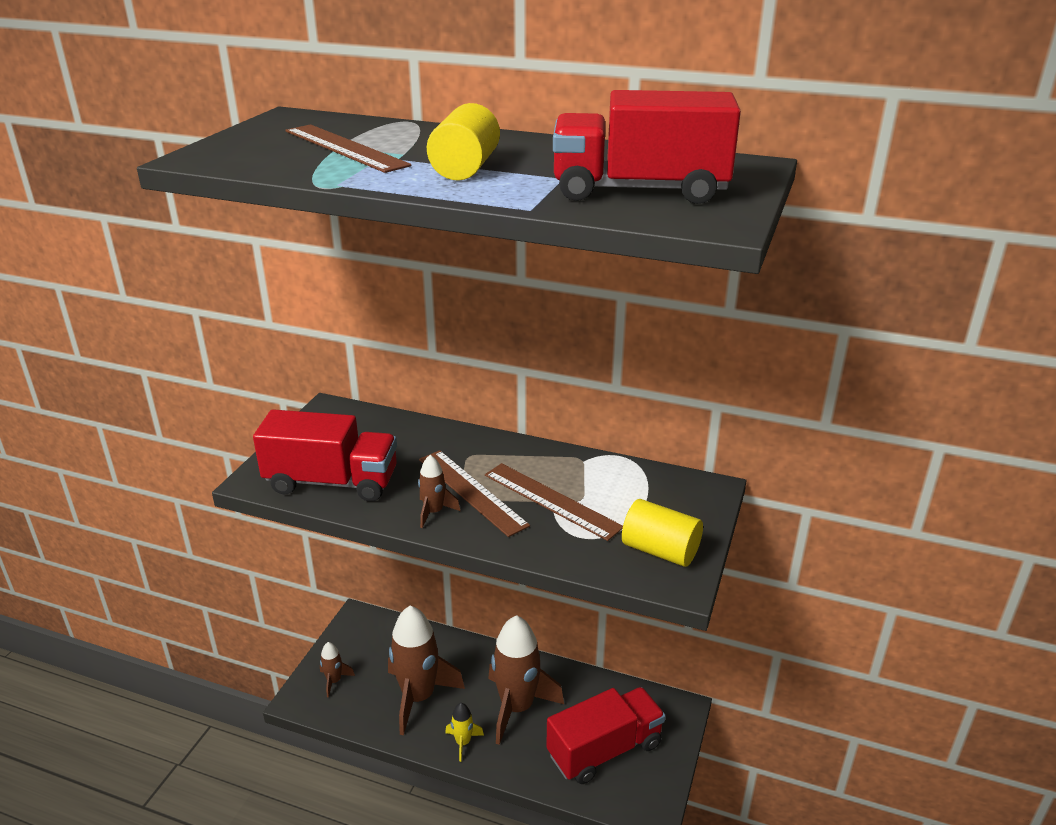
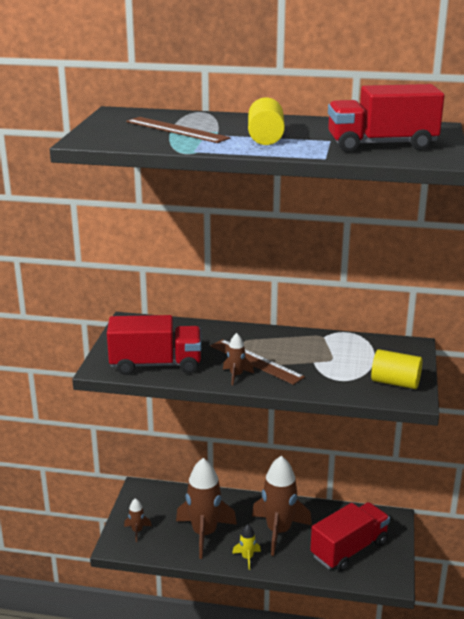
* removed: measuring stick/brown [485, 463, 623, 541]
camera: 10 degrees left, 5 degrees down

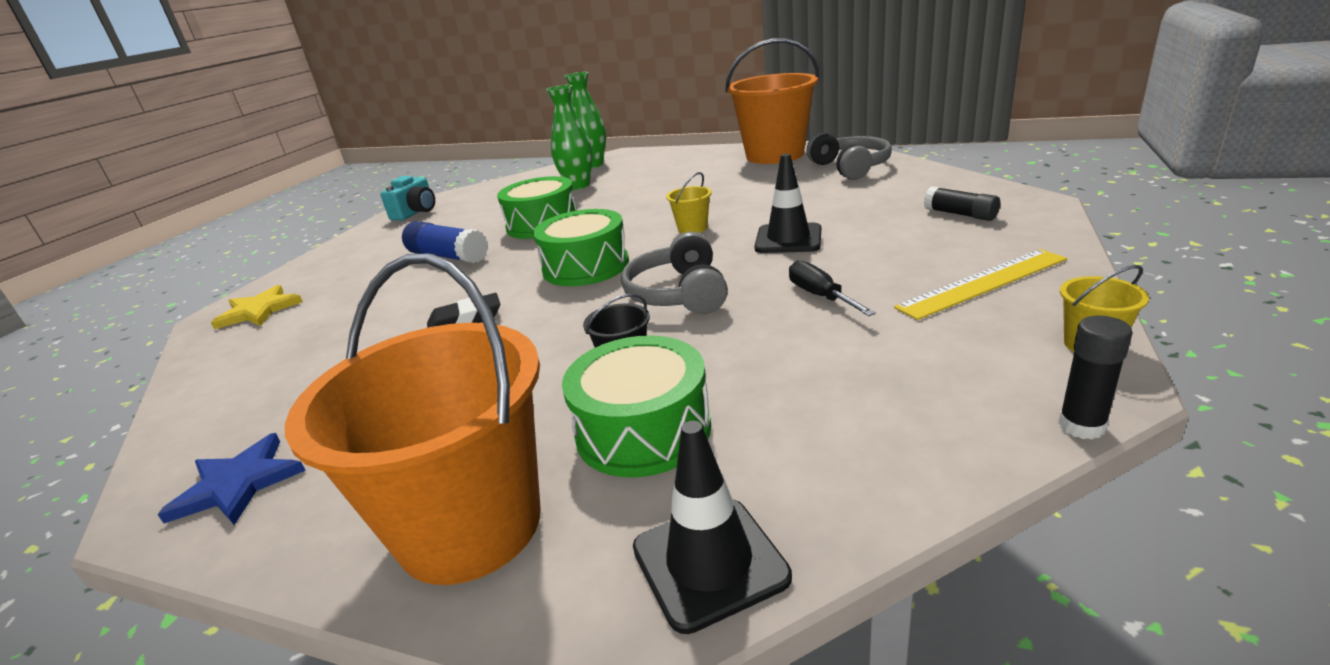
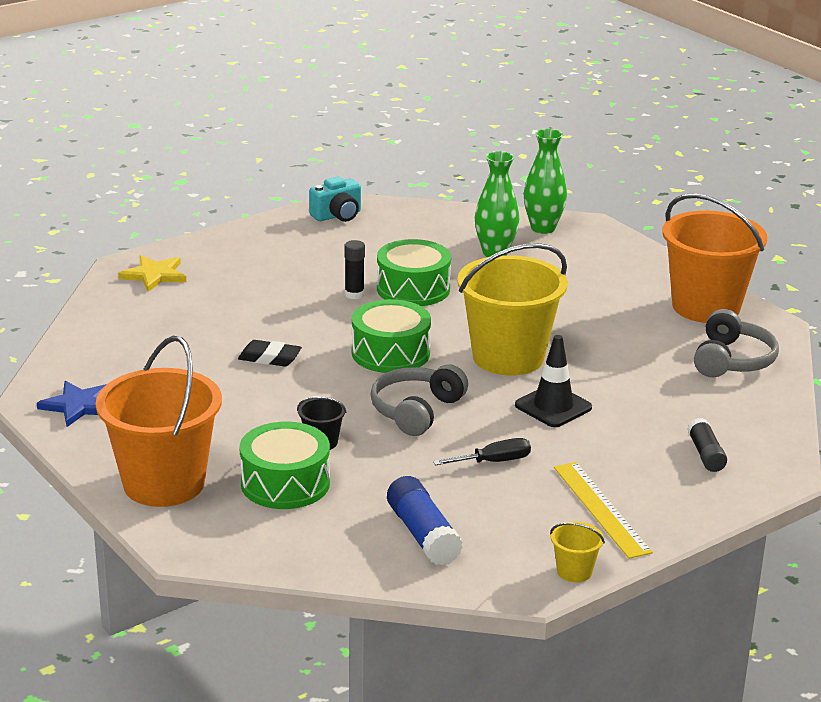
* moved: stick of glue/black [1058, 316, 1133, 440] to [344, 240, 365, 299]
* moved: stick of glue/royal blue [402, 221, 488, 263] to [387, 476, 463, 566]
* turned: flat screwdriver/black [789, 260, 876, 316] = [433, 438, 531, 465] 60 degrees clockwise
* resized: bucket/golden [666, 172, 712, 233] = [457, 243, 568, 376] x2.47
* turned: measuring stick/golden [894, 249, 1067, 320] = [554, 462, 653, 559] 60 degrees clockwise
* removed: traffic cone/black [633, 421, 792, 634]
camera: 30 degrees right, 0 degrees up

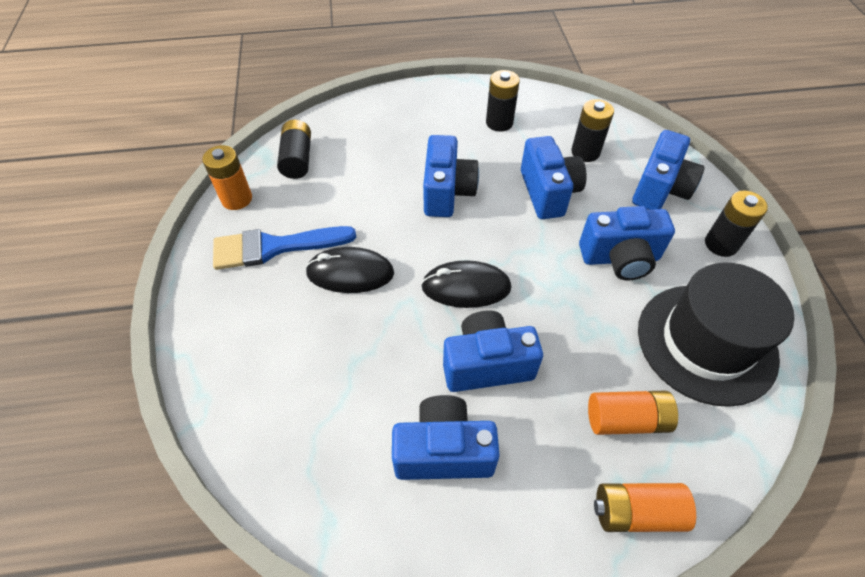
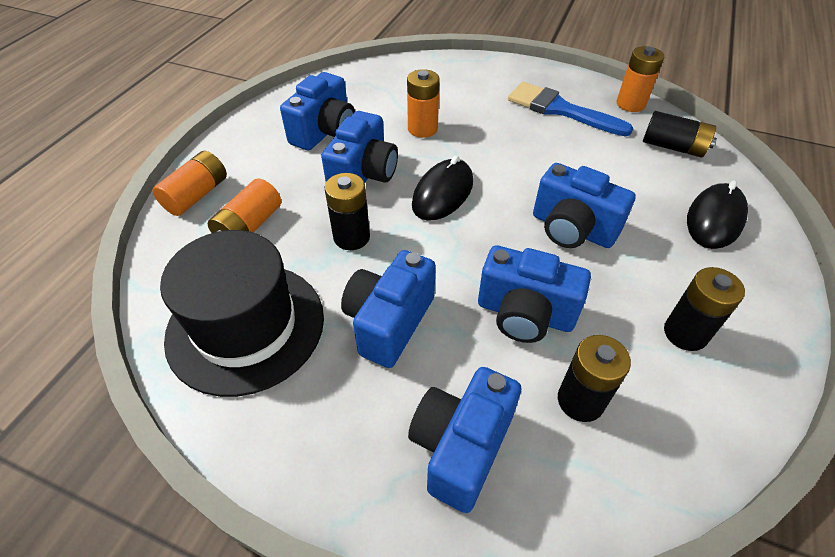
* moved: AA battery/black [705, 191, 768, 257] to [325, 173, 370, 250]
* added: AA battery/orange-coloured [407, 69, 440, 138]
* turned: compact camera/royal blue [632, 130, 705, 210] = [408, 367, 521, 513] 60 degrees clockwise
* turned: brush/royal blue [213, 226, 356, 270] = [508, 82, 633, 136] 75 degrees counterclockwise
* moved: mouse/black [305, 247, 394, 293] to [687, 181, 748, 249]
camera: 120 degrees right, 5 degrees down

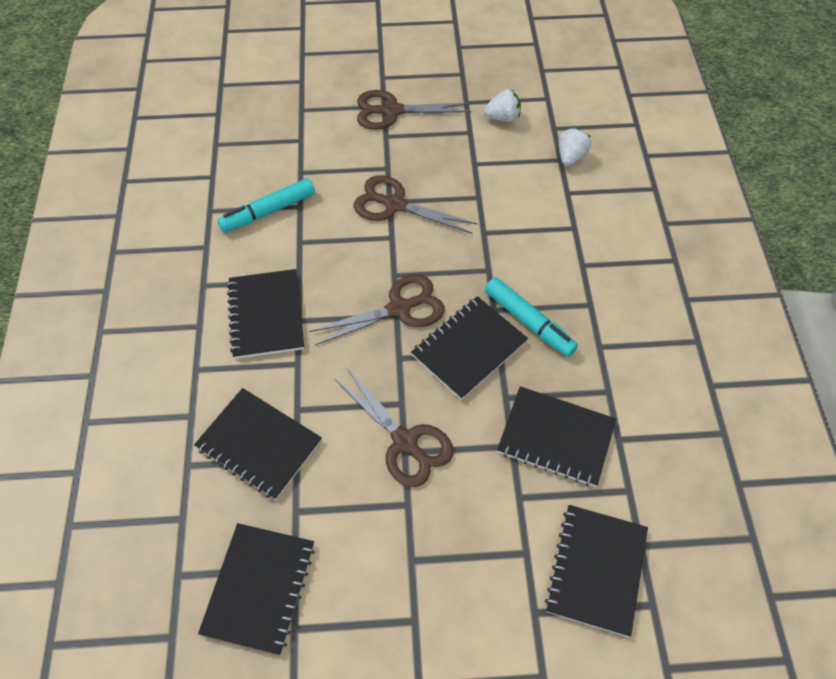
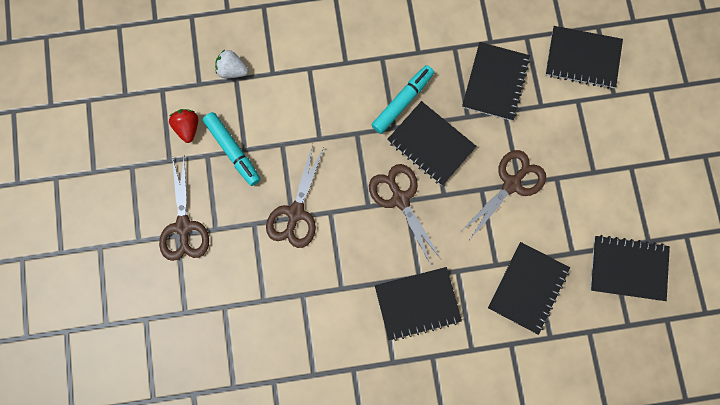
* recoloured: strawberry/pure white [484, 89, 521, 122] to strawberry/crimson [169, 109, 198, 143]
* moved: felt pen/aqua [217, 178, 315, 232] to [203, 112, 260, 186]
camera: 95 degrees left, 20 degrees up

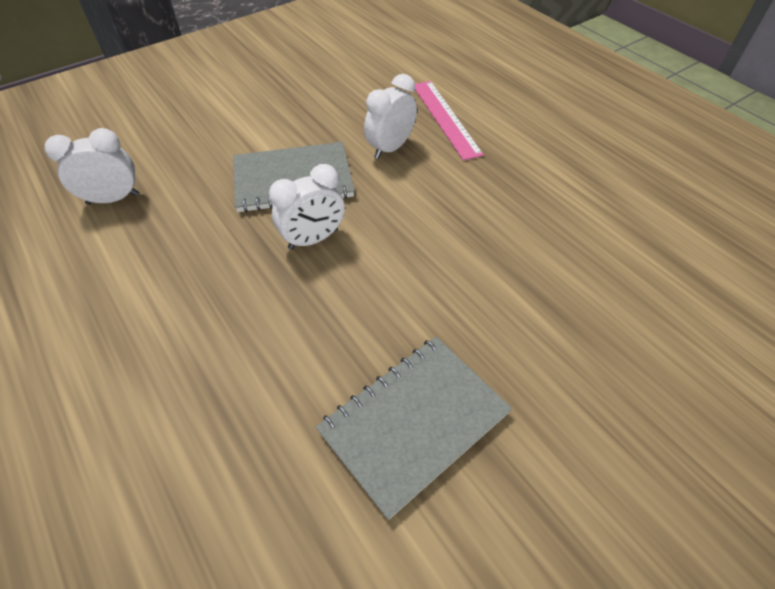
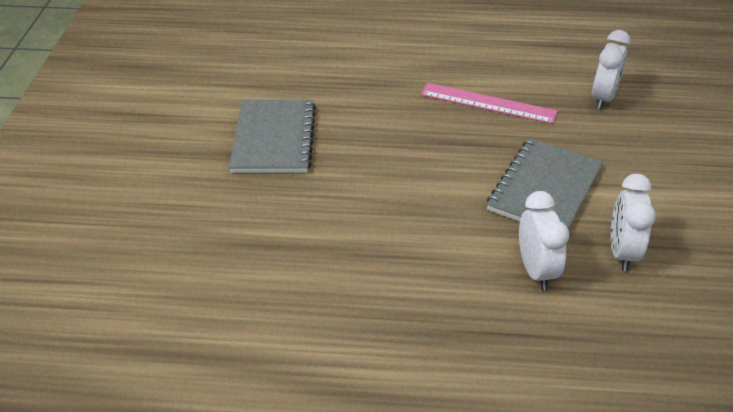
* moved: measuring stick/rosy [415, 81, 484, 160] to [421, 83, 558, 124]
* moved: clock/pure white [269, 164, 345, 250] to [611, 174, 656, 271]
camera: 130 degrees right, 10 degrees down

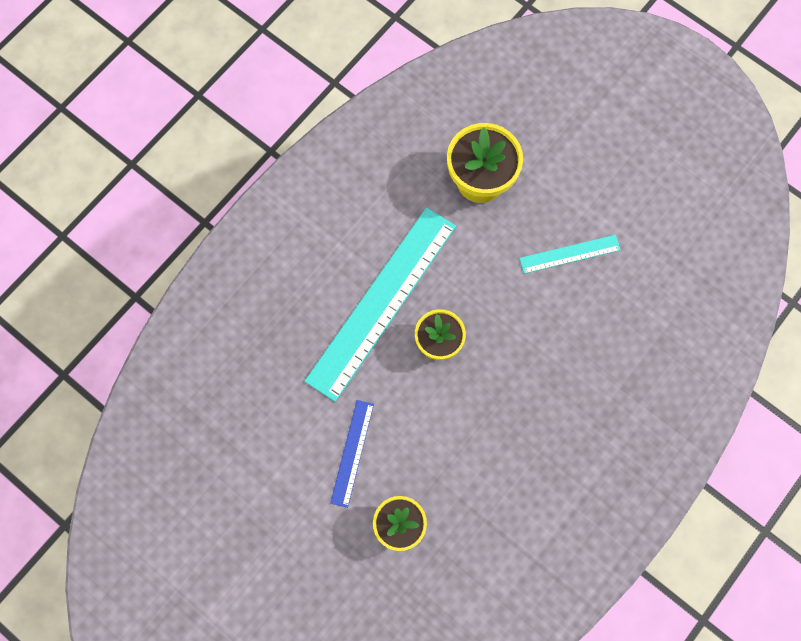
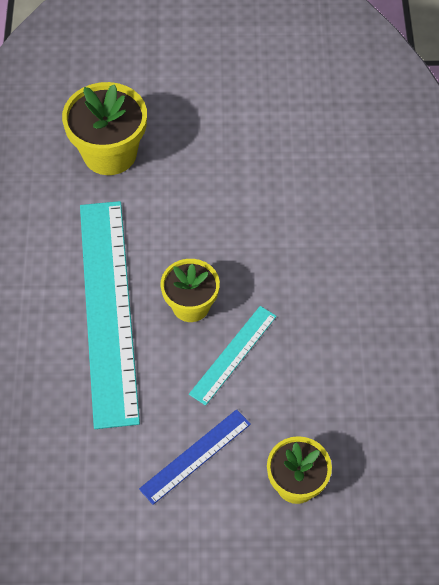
* turned: measuring stick/royal blue [330, 400, 374, 508] = [139, 409, 251, 505] 75 degrees clockwise
* moved: measuring stick/aqua [519, 235, 621, 274] to [189, 306, 277, 406]
camera: 40 degrees left, 15 degrees down

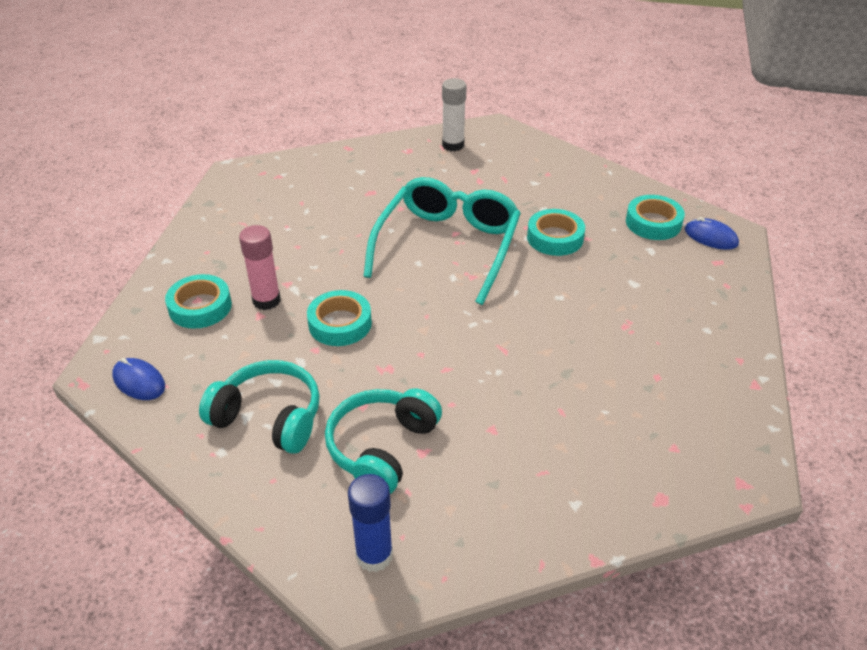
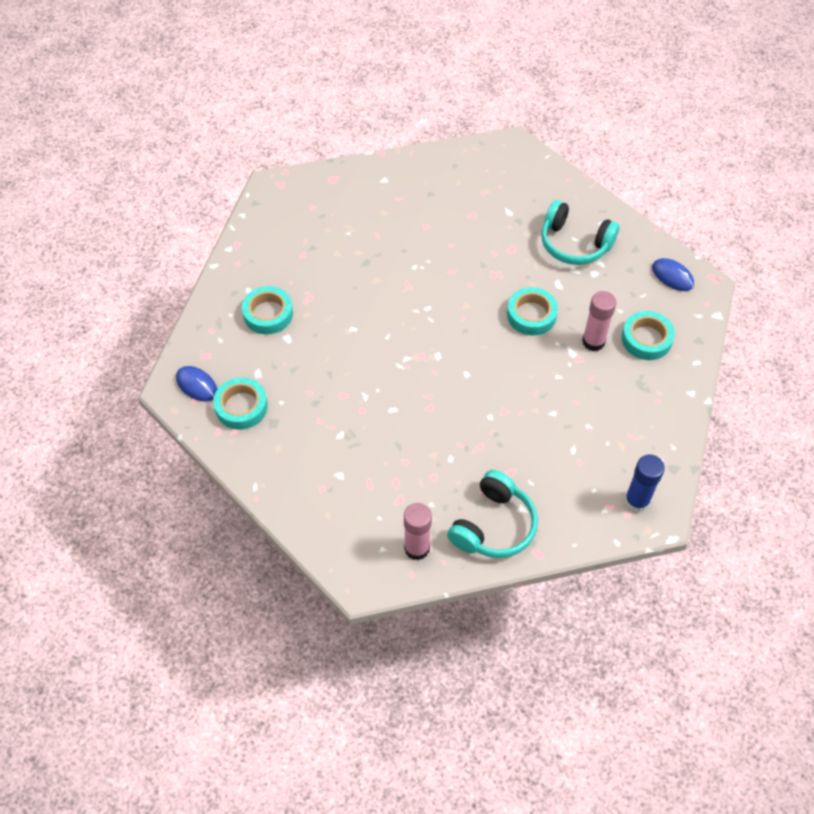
* moved: roll of tape/aqua [527, 209, 585, 256] to [242, 286, 293, 334]
* recoloured: stick of glue/pure white [442, 78, 467, 151] to stick of glue/rosy [404, 503, 432, 560]
* moved: over-ear headphones/aqua [325, 388, 442, 494] to [447, 470, 538, 558]
* moved: stick of glue/royal blue [348, 474, 393, 572] to [625, 454, 665, 513]
* removed: eyeglasses/aqua [363, 177, 521, 305]
camera: 175 degrees left, 15 degrees up

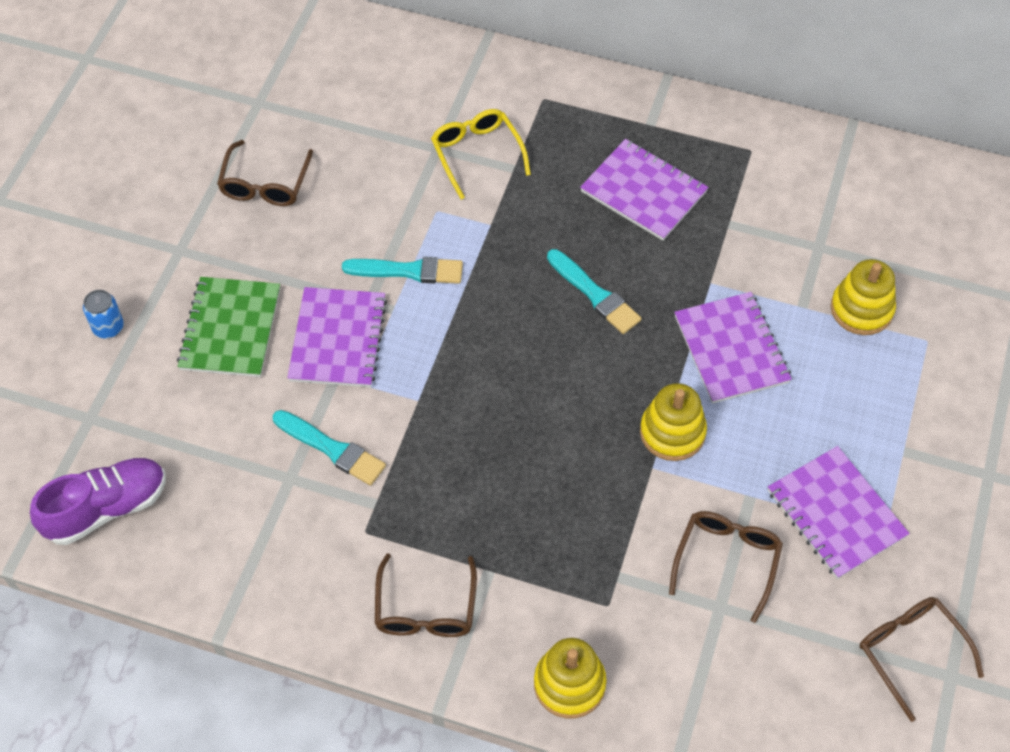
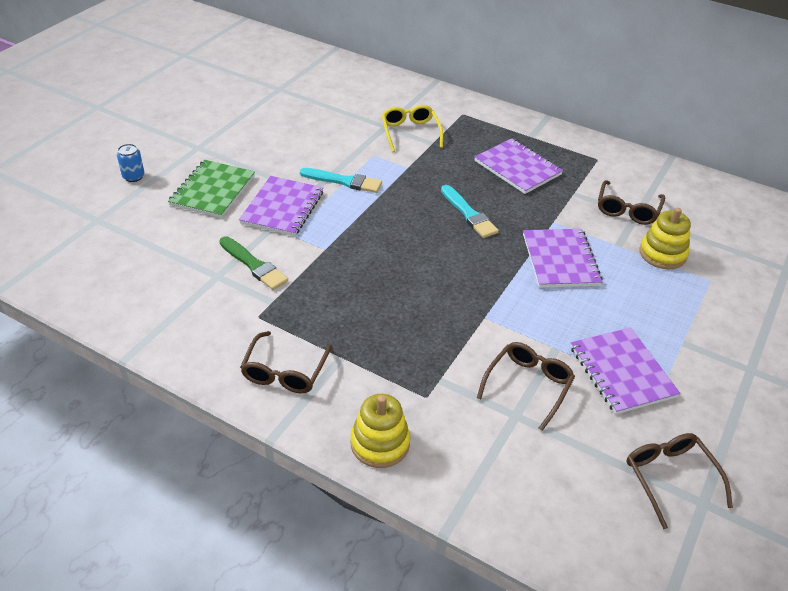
* recoloured: brush/aqua [273, 410, 386, 486] to brush/green [219, 236, 288, 290]
* moved: eyeglasses/brown [217, 140, 313, 206] to [598, 180, 665, 225]
* removed: lace-up shoe/violet [30, 458, 166, 545]
* removed: stacking rings/golden [640, 383, 707, 461]
camera: 10 degrees right, 15 degrees down

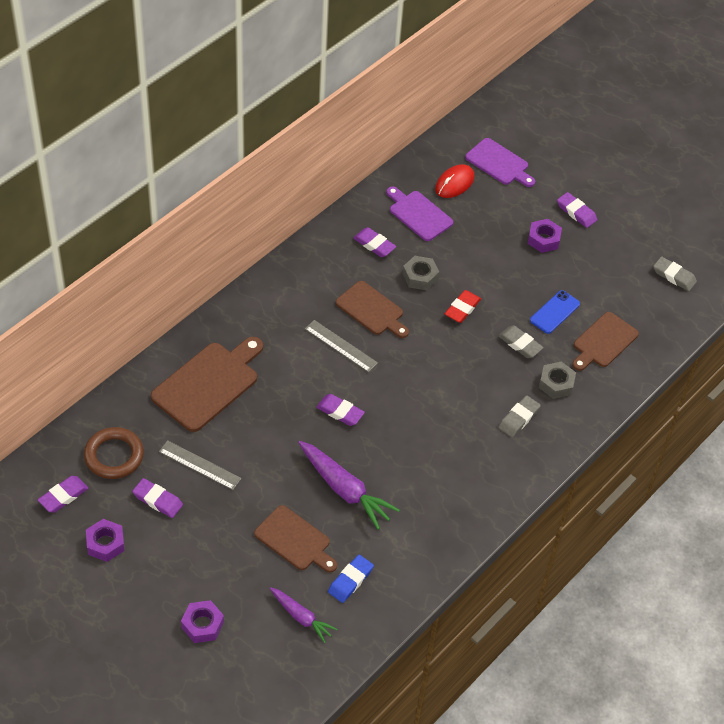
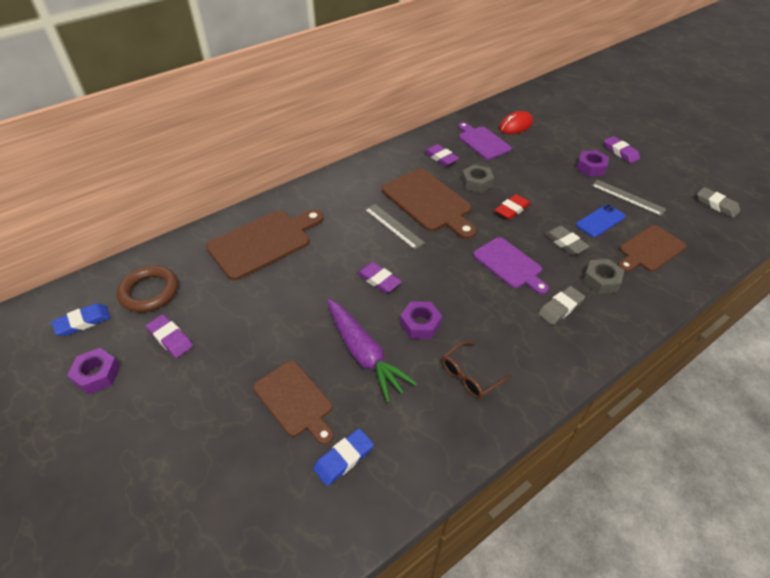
* recoloured: gum eraser/violet [38, 476, 88, 512] to gum eraser/royal blue [51, 303, 110, 336]
* resized: cutting board/brown [336, 281, 409, 338] = [382, 169, 476, 239] x1.52
* moved: nut/violet [181, 600, 224, 643] to [400, 302, 442, 339]
* added: eyeglasses/brown [442, 341, 512, 398]
* moved: cutting board/violet [465, 138, 535, 187] to [473, 237, 549, 294]
* moved: measuring stick/gray [159, 440, 241, 490] to [591, 180, 666, 216]
* removed: toy carrot/violet [270, 587, 338, 643]
camera: 15 degrees right, 5 degrees down

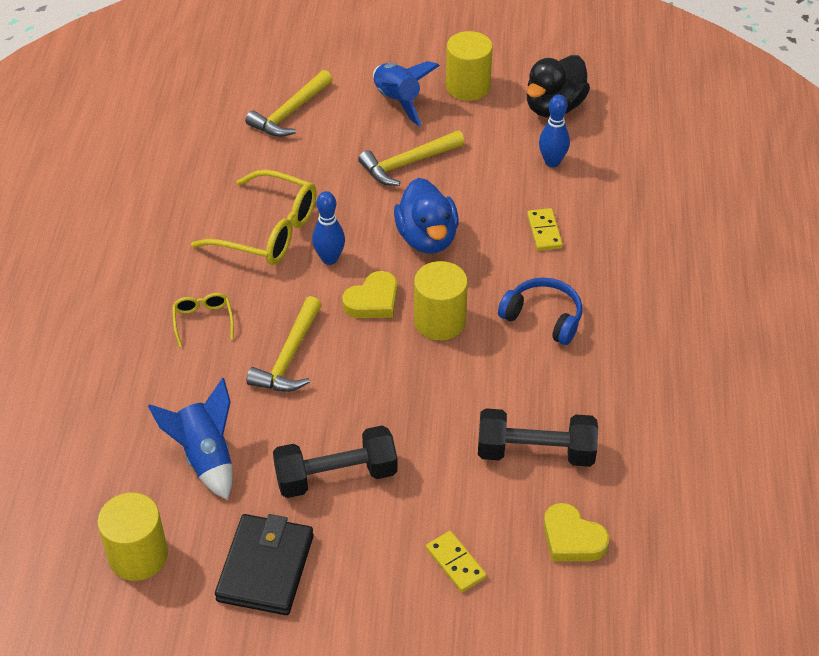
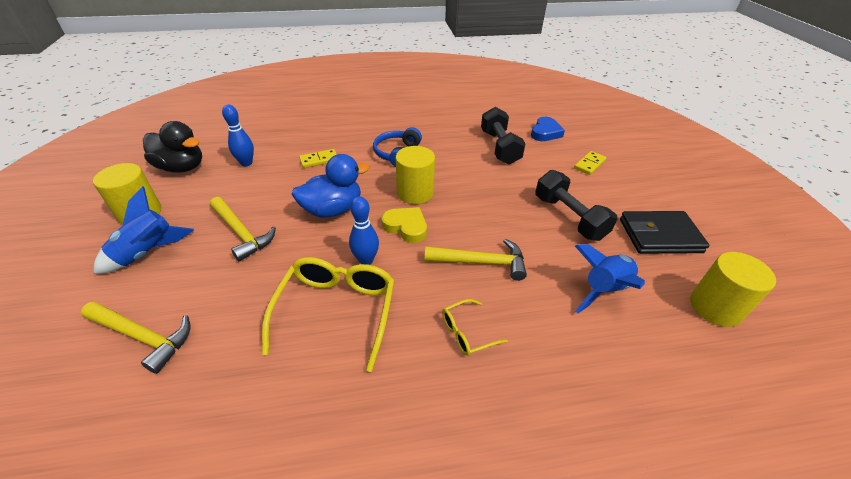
* recoloured: heart shape/golden [544, 503, 609, 561] to heart shape/royal blue [531, 117, 565, 141]
camera: 105 degrees left, 5 degrees down

